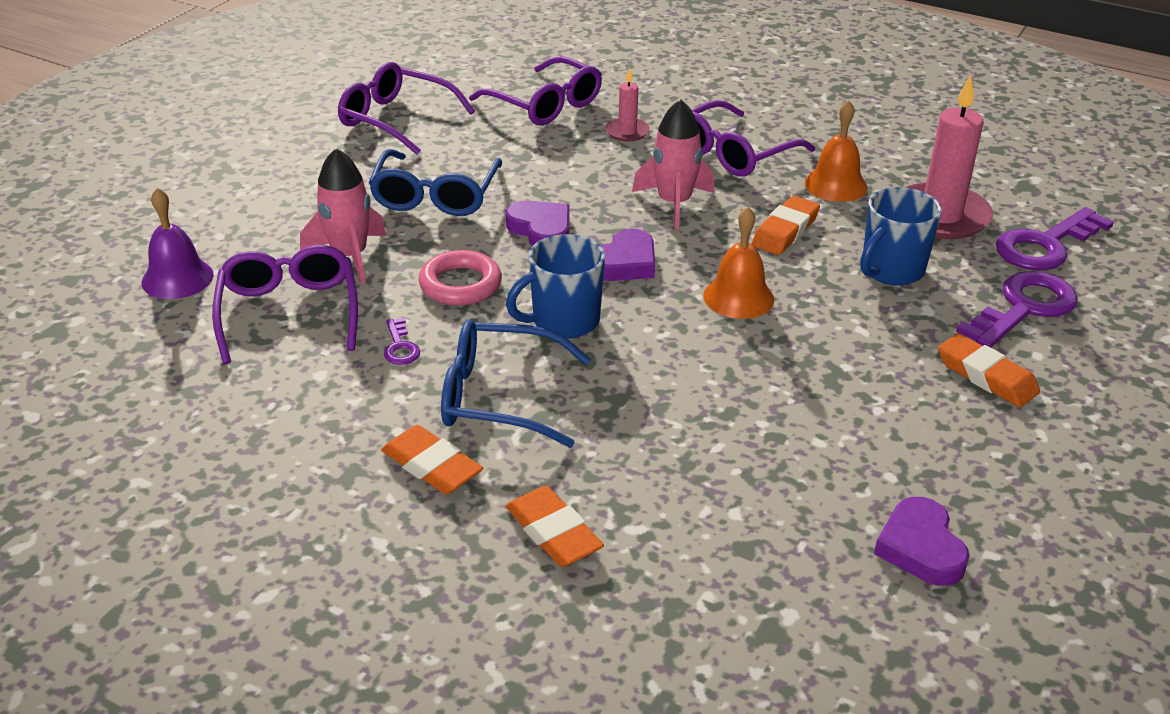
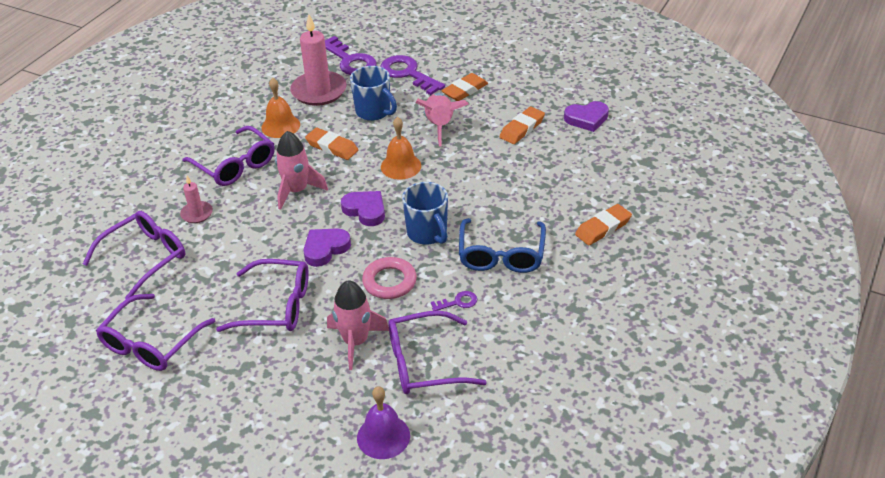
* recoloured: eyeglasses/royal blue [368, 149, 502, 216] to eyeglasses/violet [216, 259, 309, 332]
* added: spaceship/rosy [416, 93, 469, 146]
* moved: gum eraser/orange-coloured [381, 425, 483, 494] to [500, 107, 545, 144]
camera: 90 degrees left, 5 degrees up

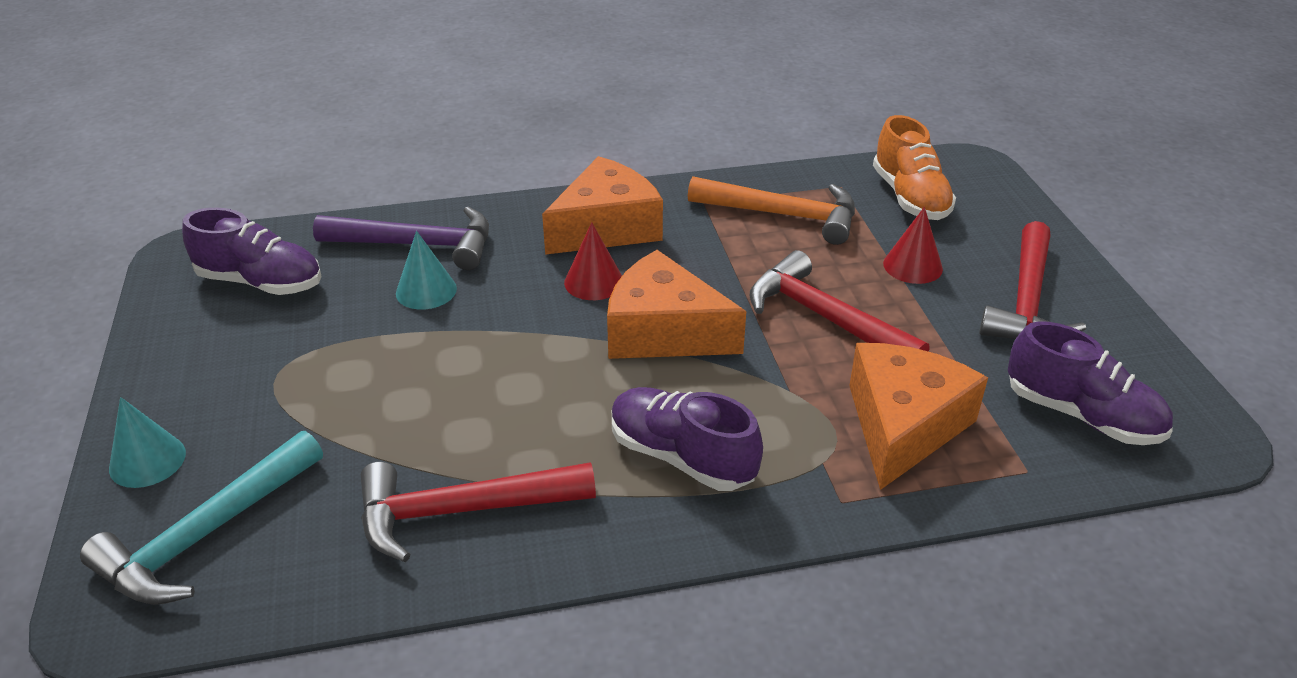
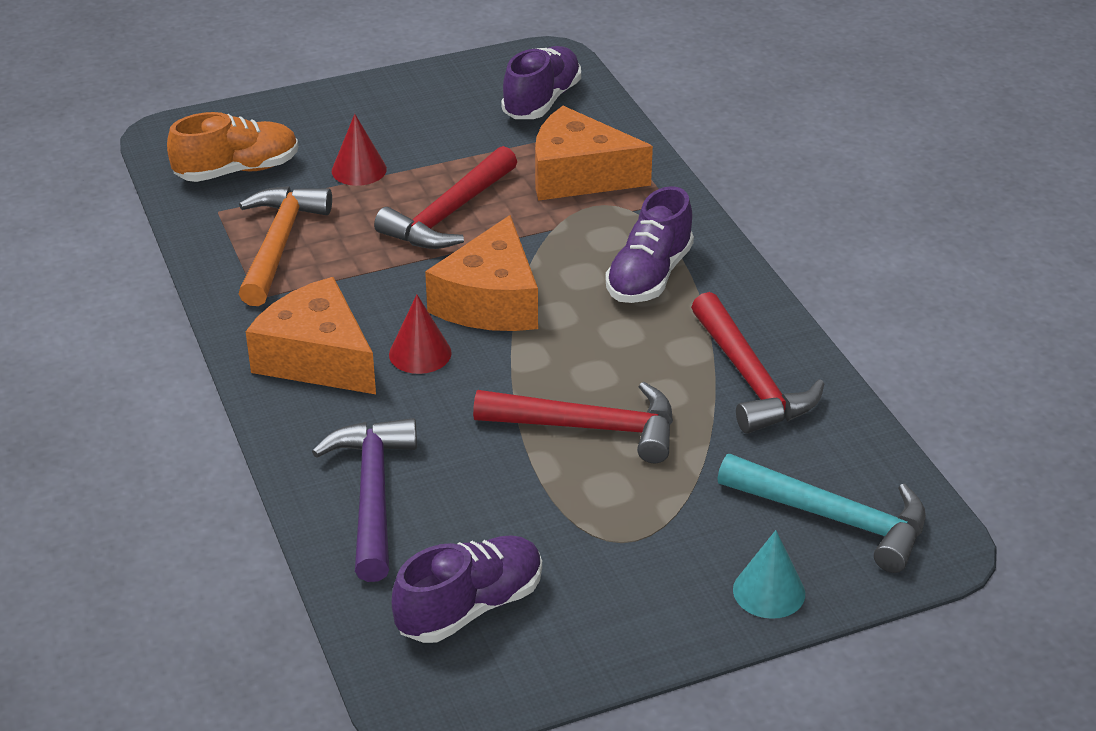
* turned: lace-up shoe/violet [182, 208, 322, 295] = [392, 535, 542, 643] 45 degrees clockwise
* moved: claw hammer/crimson [979, 221, 1086, 339] to [473, 382, 673, 463]
* removed: cone/aqua [396, 231, 457, 310]
camera: 100 degrees left, 0 degrees up

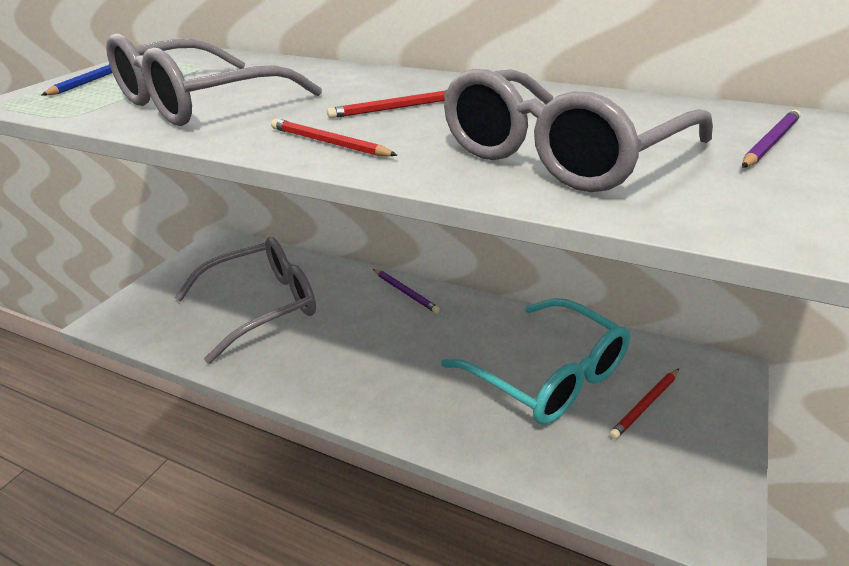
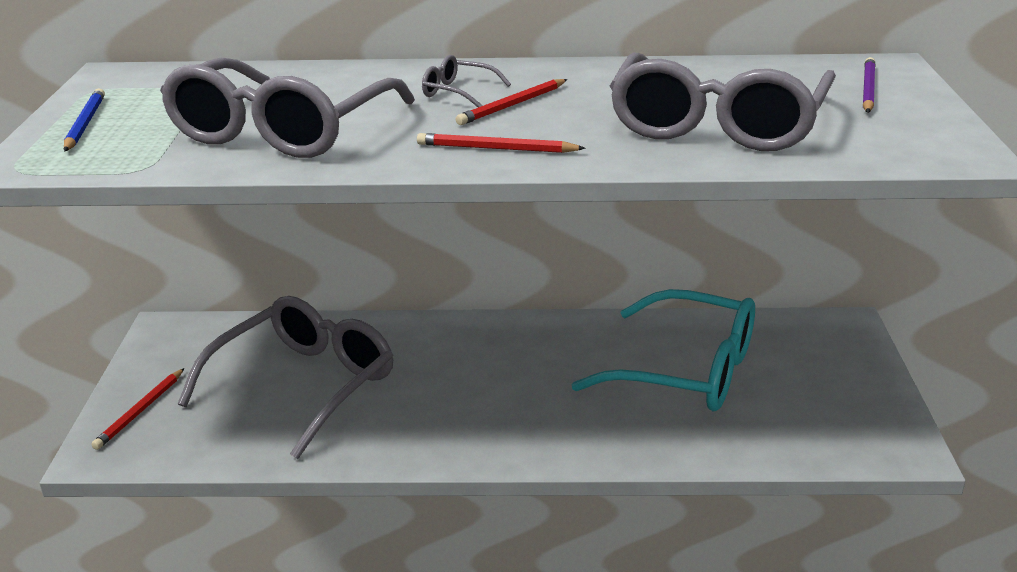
* moved: wooden pencil/crimson [609, 369, 679, 439] to [91, 368, 184, 450]
* added: eyeglasses/gray [422, 55, 511, 107]
* removed: wooden pencil/violet [373, 269, 440, 313]
camera: 25 degrees left, 5 degrees down

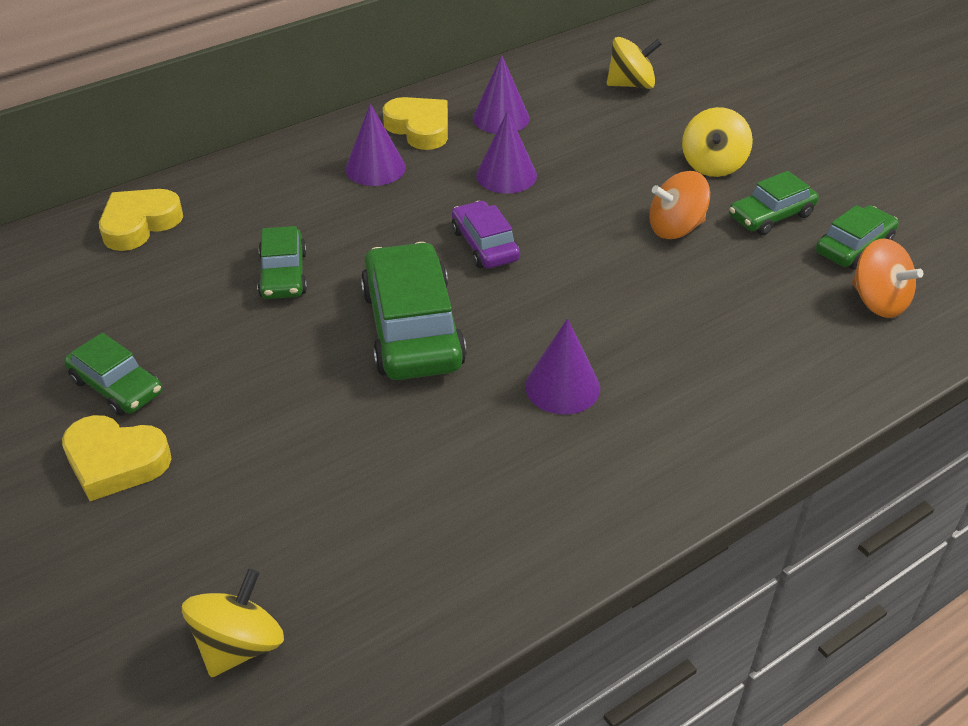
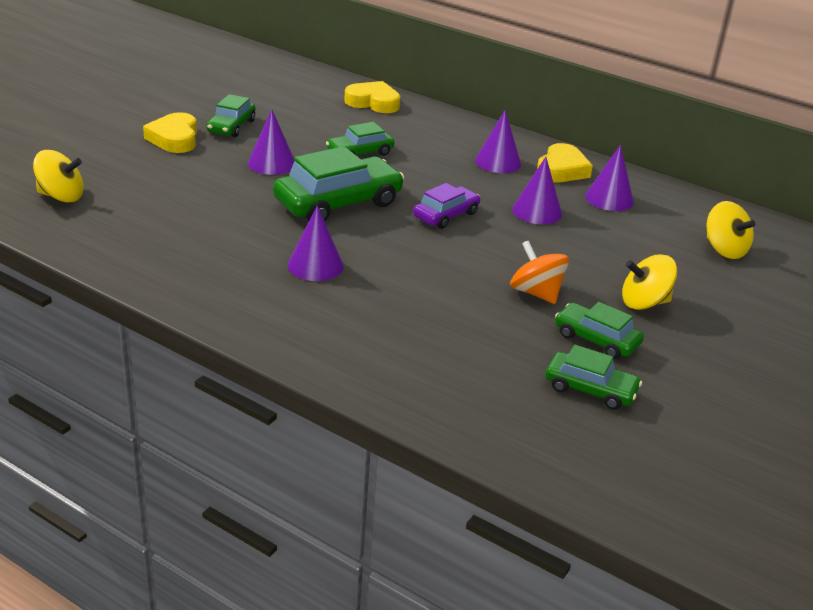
* added: cone/violet [248, 109, 294, 175]
* removed: whirligig/orange-coloured [852, 238, 923, 318]
camera: 65 degrees right, 10 degrees down

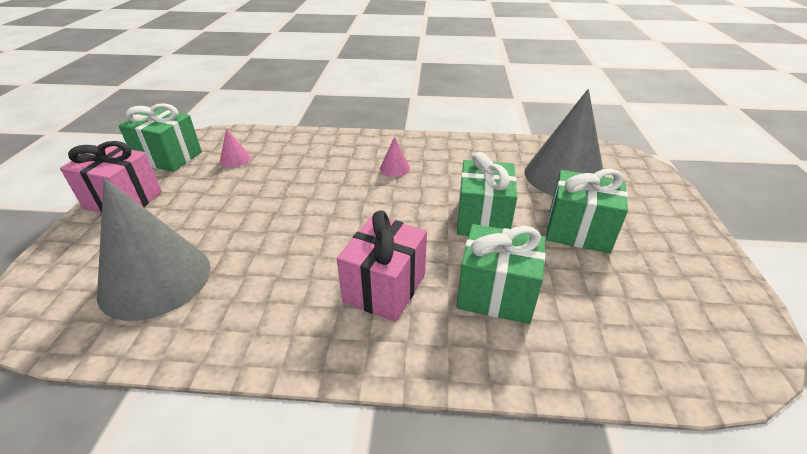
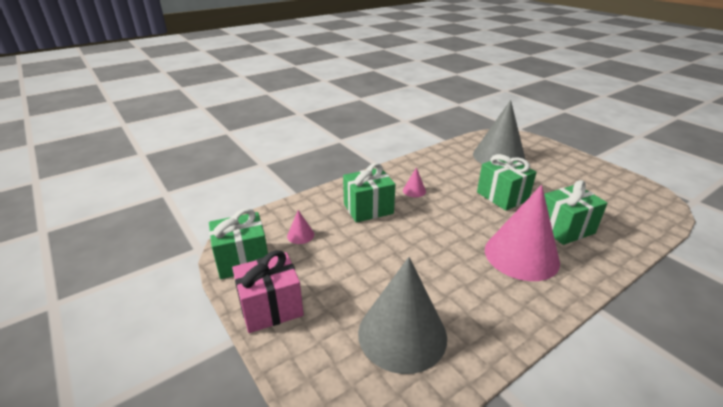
* moved: gift/green [546, 169, 628, 253] to [343, 163, 395, 223]
* replaced: gift/rosy [337, 211, 427, 322] to cone/rosy [485, 185, 560, 281]
camera: 40 degrees left, 5 degrees down

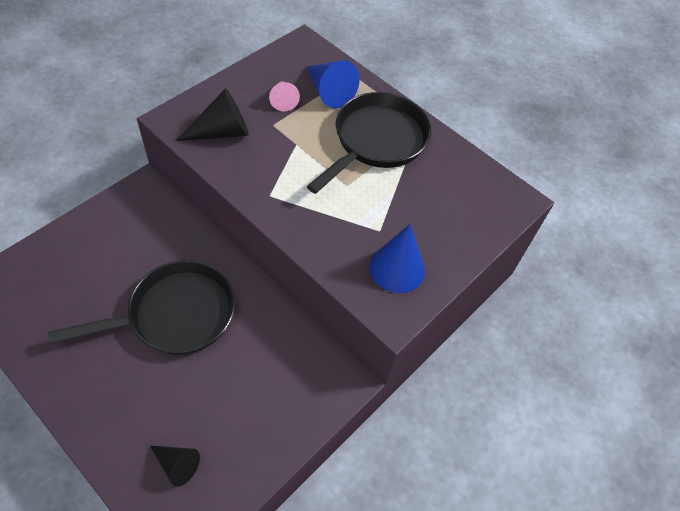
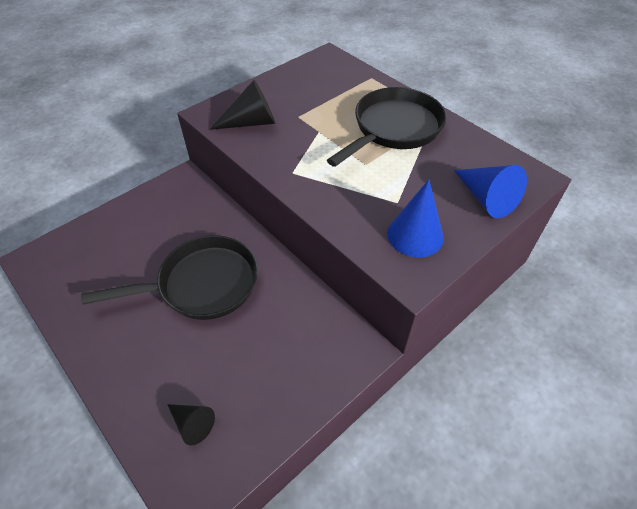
* moved: cone/royal blue [306, 60, 360, 108] to [454, 165, 527, 218]
* removed: cone/rosy [269, 81, 300, 112]
camera: 10 degrees right, 5 degrees down

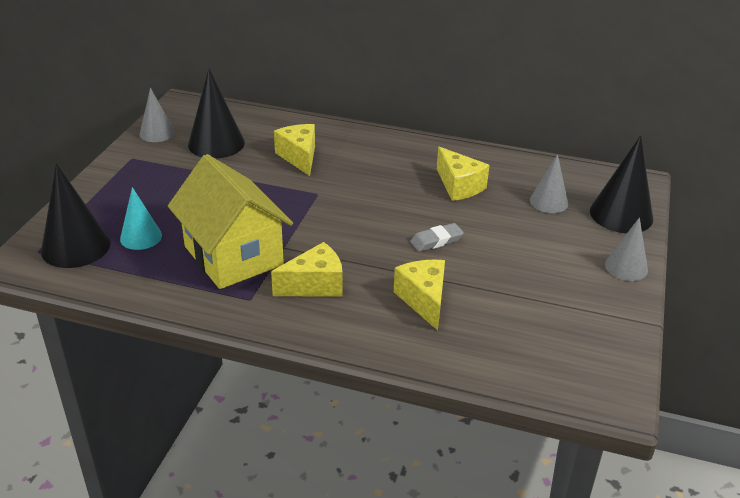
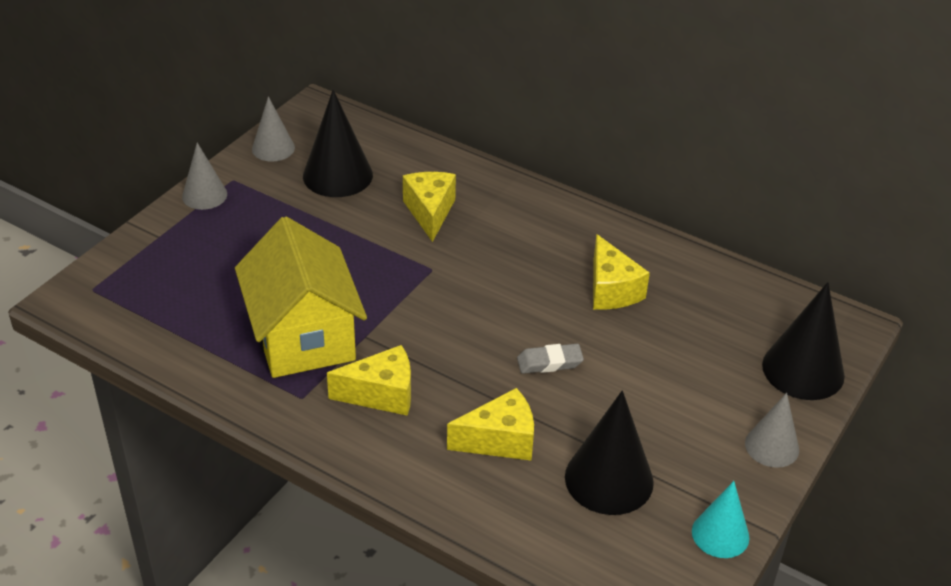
* moved: cone/gray [530, 154, 568, 213] to [182, 143, 227, 210]
* turned: cheese wedge/golden [394, 260, 445, 331] = [447, 388, 534, 461] 75 degrees clockwise
* moved: cone/black [41, 164, 111, 268] to [565, 390, 654, 515]
* moved: cone/aqua [120, 187, 162, 250] to [692, 481, 750, 558]
camera: 15 degrees right, 5 degrees up

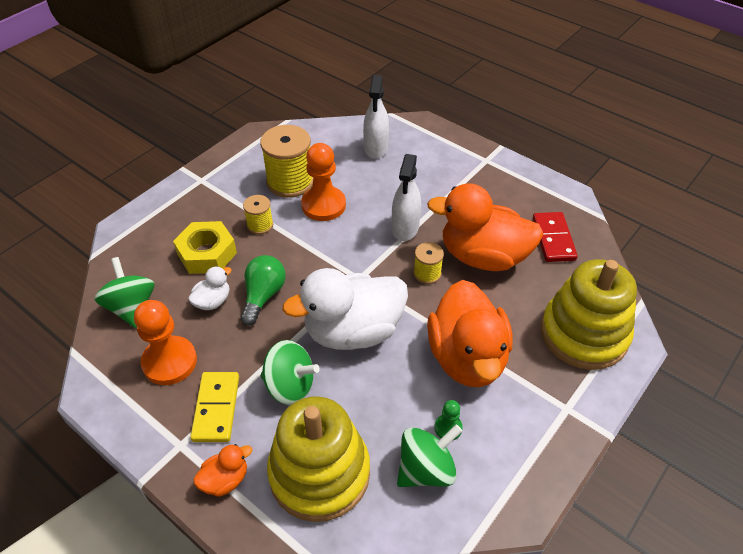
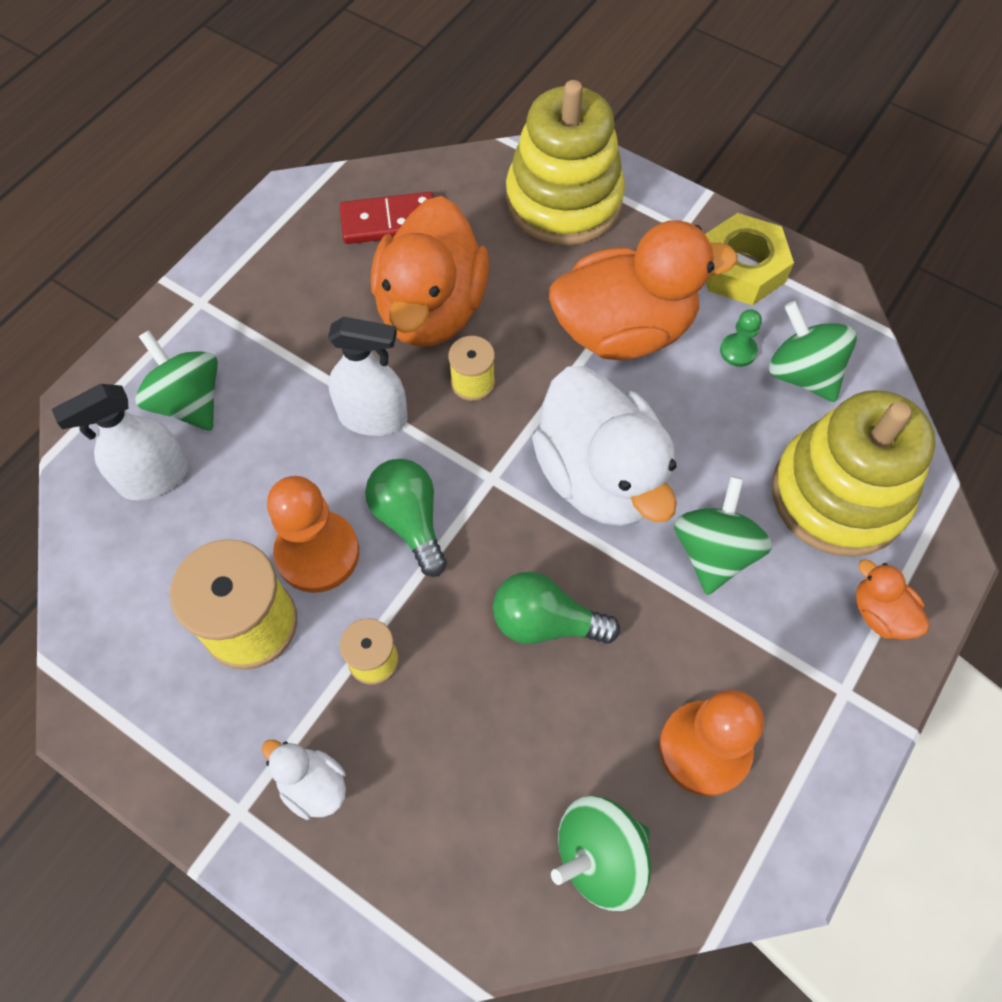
* turned: spray cleaner/pure white [363, 75, 389, 159] = [52, 384, 189, 500] 150 degrees clockwise
* added: whirligig/green [135, 330, 218, 431]
* moved: toy duck/pure white [188, 266, 232, 310] to [262, 740, 346, 820]
* added: light bulb/green [365, 459, 447, 577]
* moved: nut/golden [173, 221, 237, 274] to [705, 213, 794, 305]
* removed: domino/golden [190, 372, 239, 442]
camera: 95 degrees left, 15 degrees up

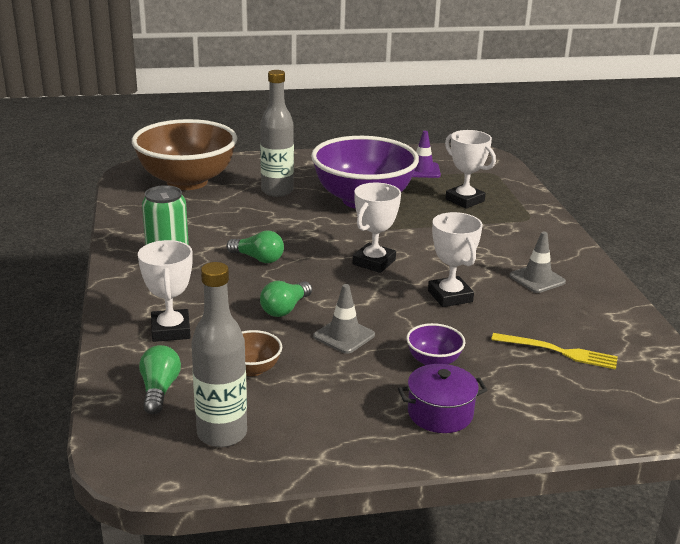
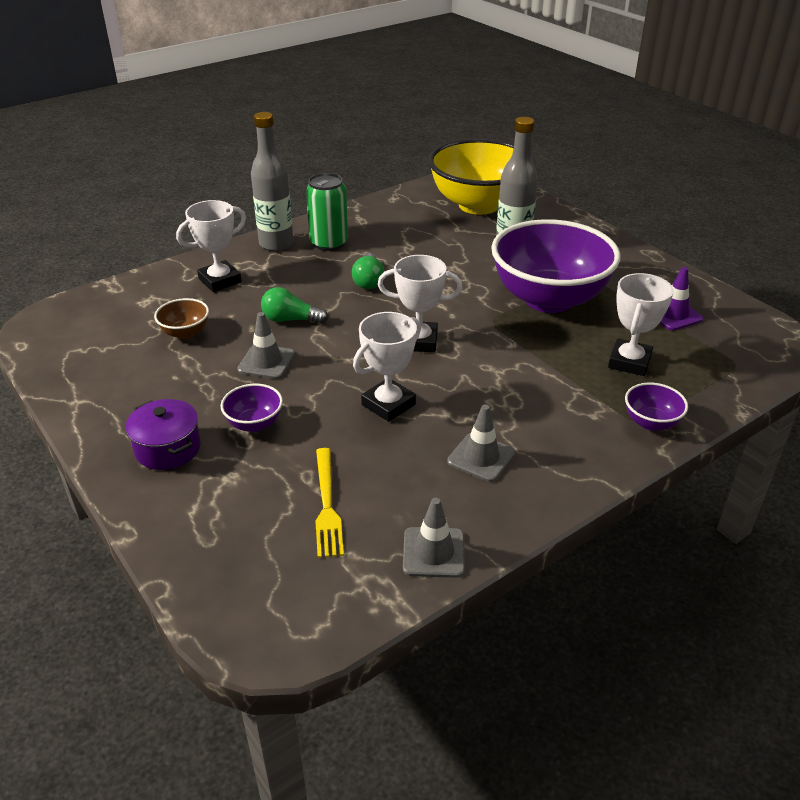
* moved: drink bottle/gray [191, 262, 247, 447] to [251, 112, 294, 251]
* added: traffic cone/gray [403, 498, 465, 578]
* recoloured: bowl/brown [132, 119, 237, 190] to bowl/golden [428, 139, 535, 215]
* added: bowl/violet [625, 383, 688, 431]
* removed: light bulb/green [139, 345, 181, 414]
camera: 65 degrees right, 10 degrees up

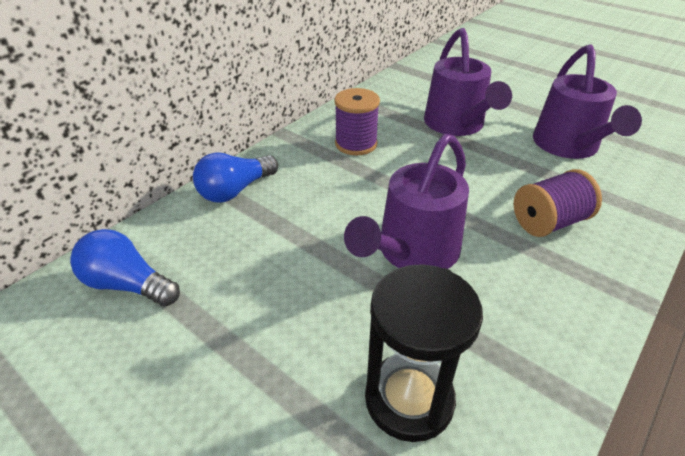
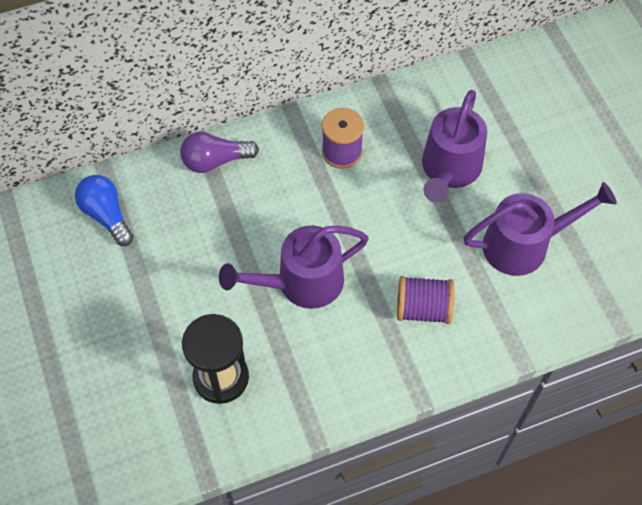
* recoloured: light bulb/royal blue [193, 152, 278, 203] to light bulb/violet [180, 132, 259, 173]
* turned: watering can/violet [533, 45, 642, 159] = [464, 182, 617, 276] 135 degrees counterclockwise
camera: 30 degrees right, 20 degrees up

